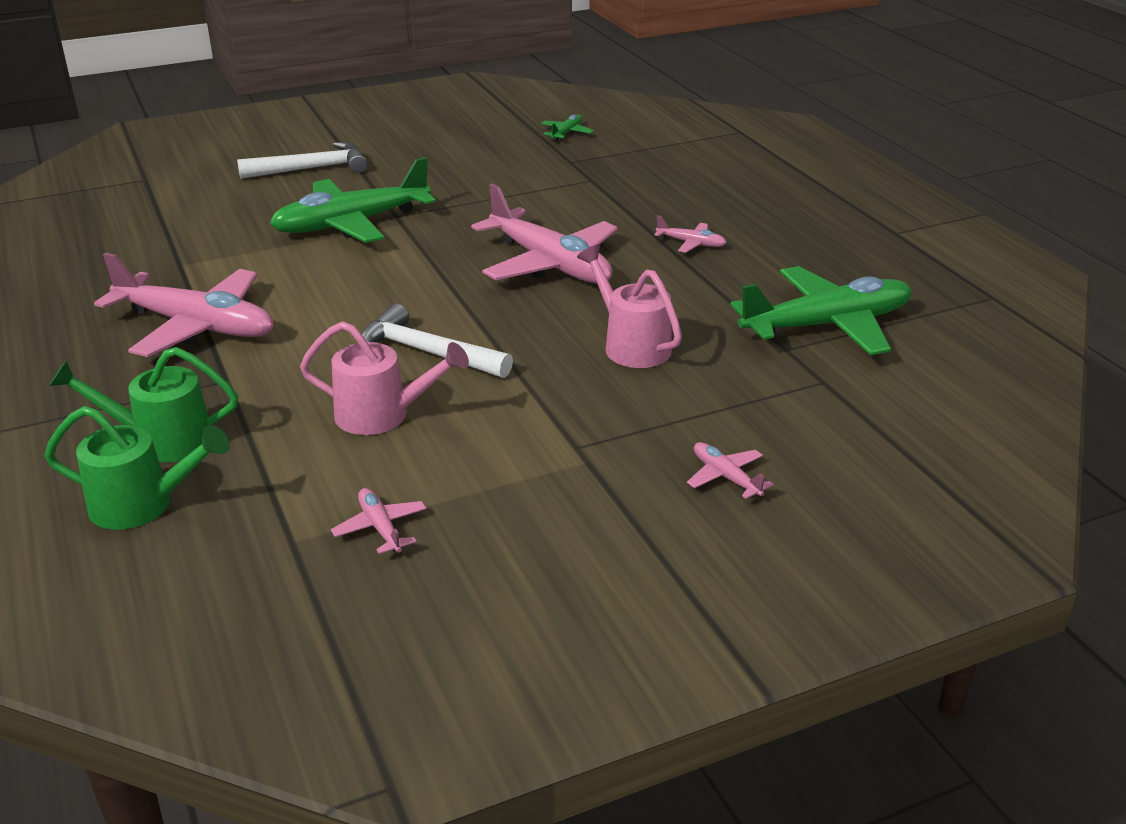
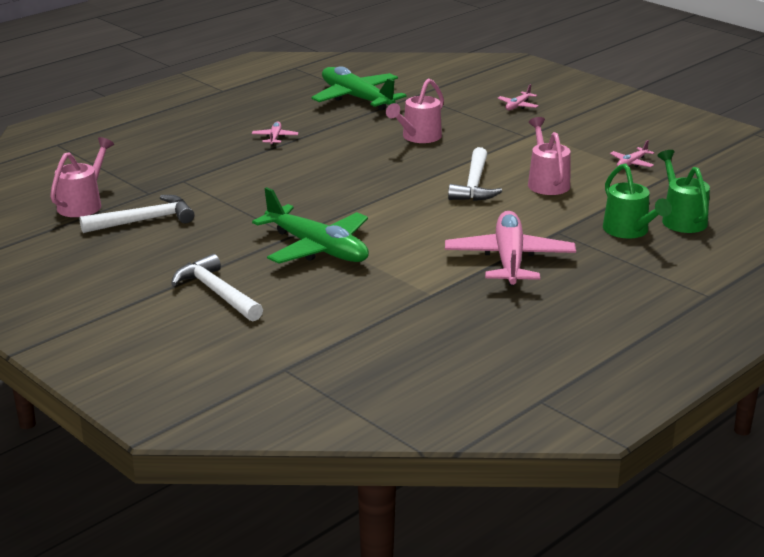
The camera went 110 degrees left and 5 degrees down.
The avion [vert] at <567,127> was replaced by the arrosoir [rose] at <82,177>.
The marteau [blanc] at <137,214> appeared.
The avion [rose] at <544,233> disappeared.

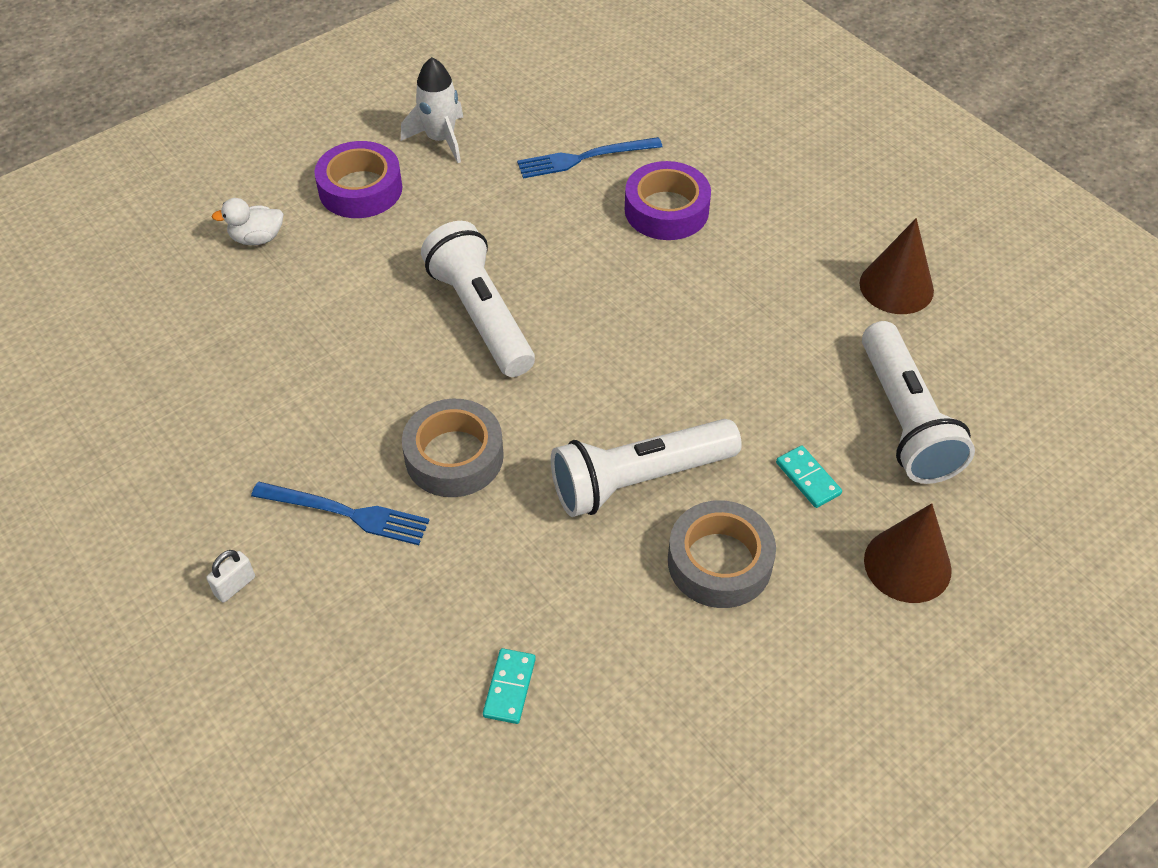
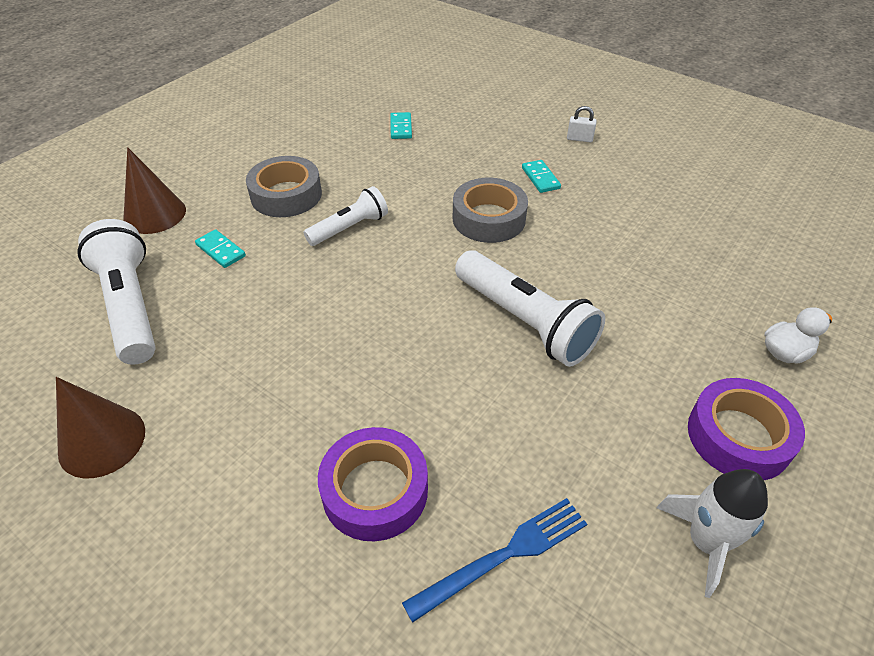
The camera went 165 degrees right and 5 degrees down.
The lampe de poche [blanc] at <646,468> changed to 0.60 times the size.
The fourchette [bleu] at <340,513> was replaced by the domino [turquoise] at <541,176>.
The cadenas [blanc] at <230,576> turned 75 degrees clockwise.

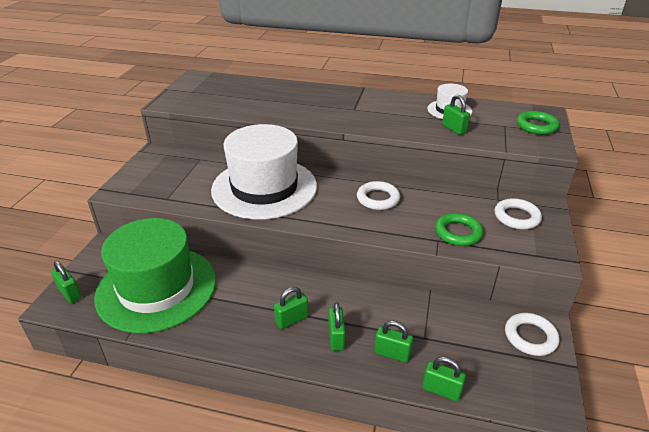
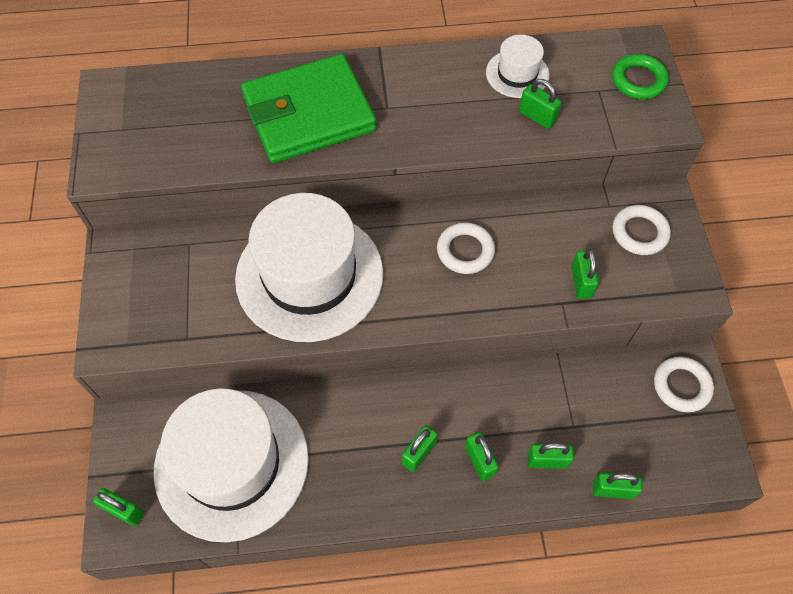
The camera went 20 degrees left and 25 degrees up.
The chapeau [vert] at <155,275> became the chapeau [blanc] at <231,465>.
The portefeuille [vert] at <308,108> appeared.
The anneau [vert] at <459,229> was replaced by the cadenas [vert] at <585,274>.

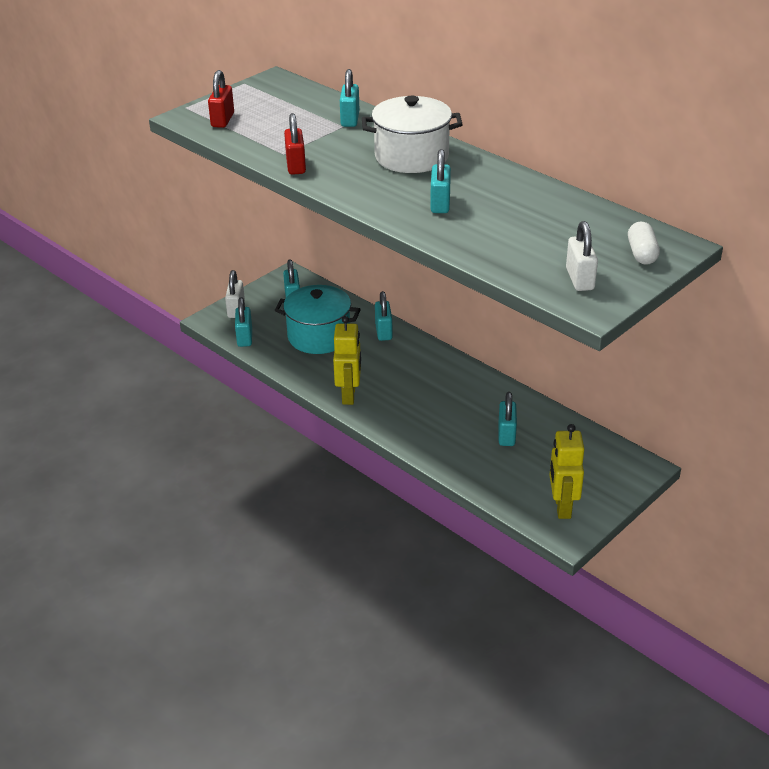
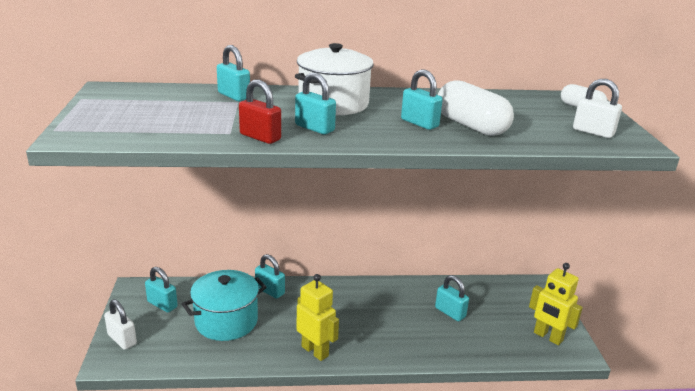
The camera went 50 degrees left and 10 degrees down.
The cadenas [turquoise] moved from <243,322> to <315,103>.
The gélule [blanc] at <476,108> appeared.
The cadenas [rouge] at <221,99> disappeared.

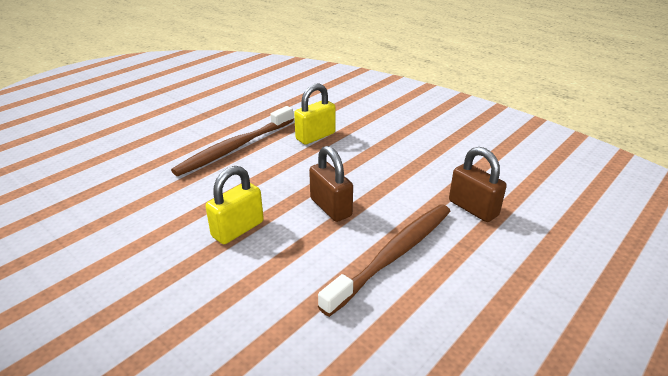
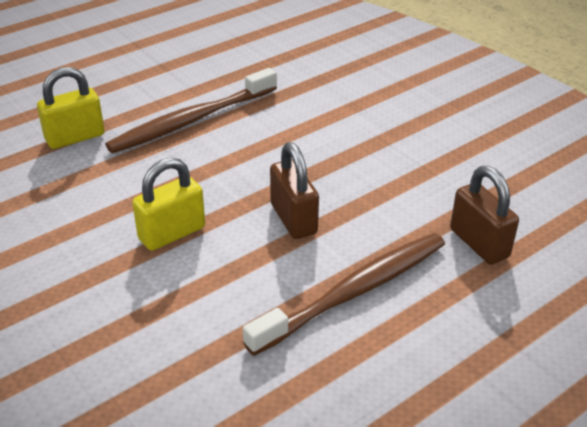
The camera went 10 degrees right and 5 degrees up.
The cadenas [jaune] moved from <315,114> to <71,108>.

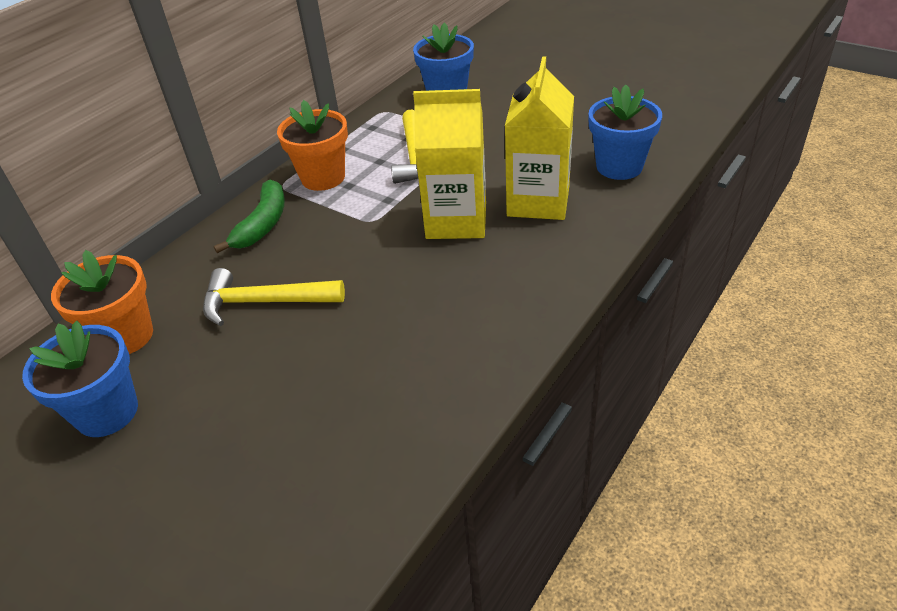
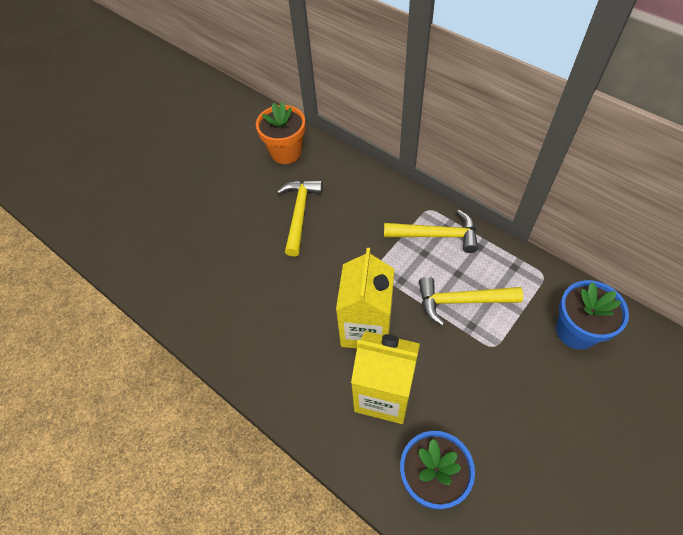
The camera went 95 degrees right and 15 degrees up.
The pot de fleurs [orange] at <312,145> was replaced by the marteau [jaune] at <431,231>.
The pot de fleurs [bleu] at <80,379> disappeared.
The banane [vert] at <249,216> disappeared.

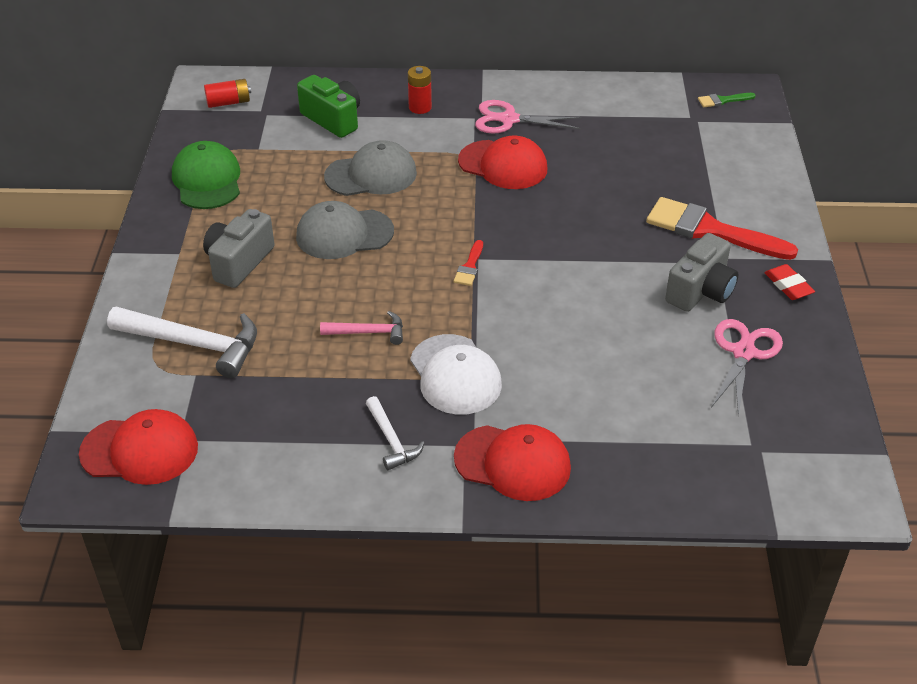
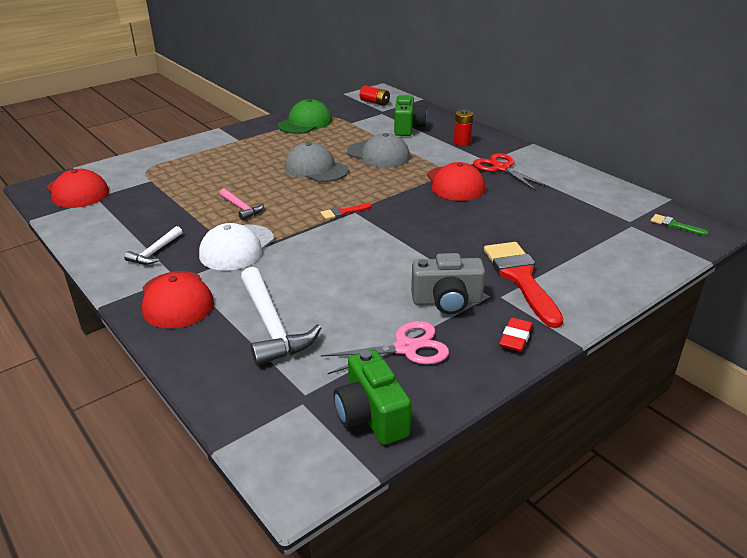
The camera went 50 degrees right and 10 degrees down.
The marteau [blanc] moved from <182,342> to <281,316>.
The appareil photo [vert] at <372,397> appeared.
The ciseaux [rose] at <528,117> became the ciseaux [rouge] at <511,172>.
The appareil photo [gris] at <239,248> disappeared.

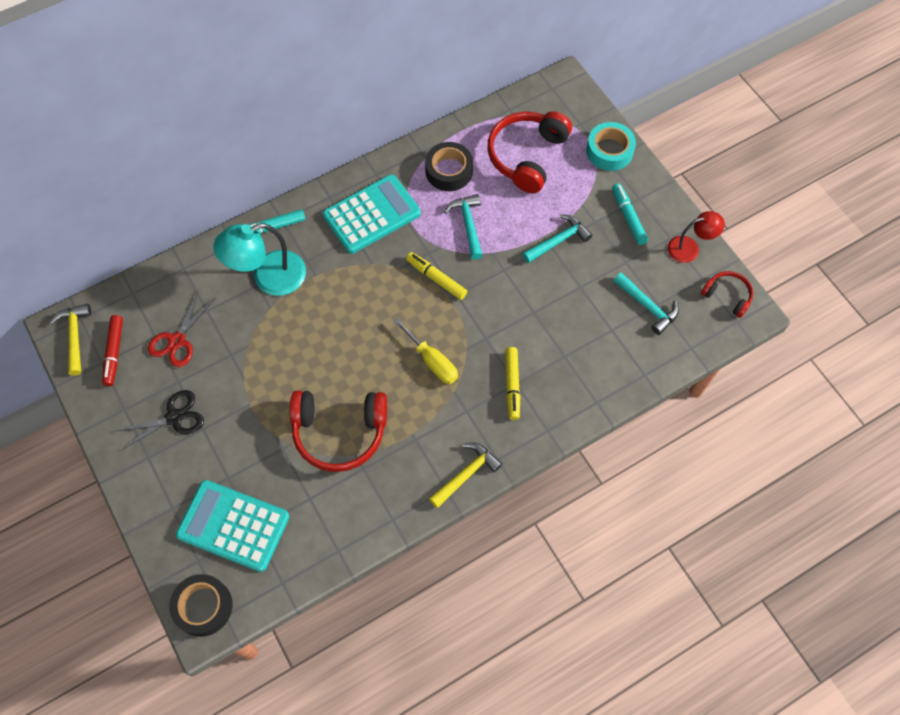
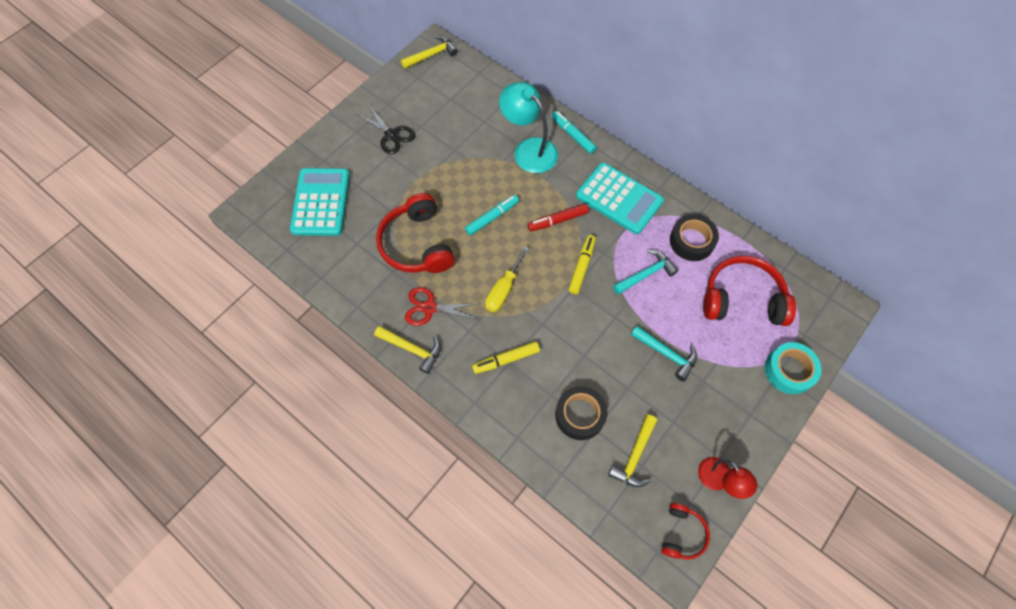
The camera went 70 degrees right and 0 degrees up.
The ciseaux [rouge] moved from <181,329> to <443,306>.
The feutre [turquoise] moved from <630,214> to <492,215>.
The feutre [rouge] moved from <112,350> to <558,217>.
The ruban adhésif [noir] moved from <200,605> to <581,413>.
The marteau [turquoise] at <646,303> became the marteau [jaune] at <632,450>.

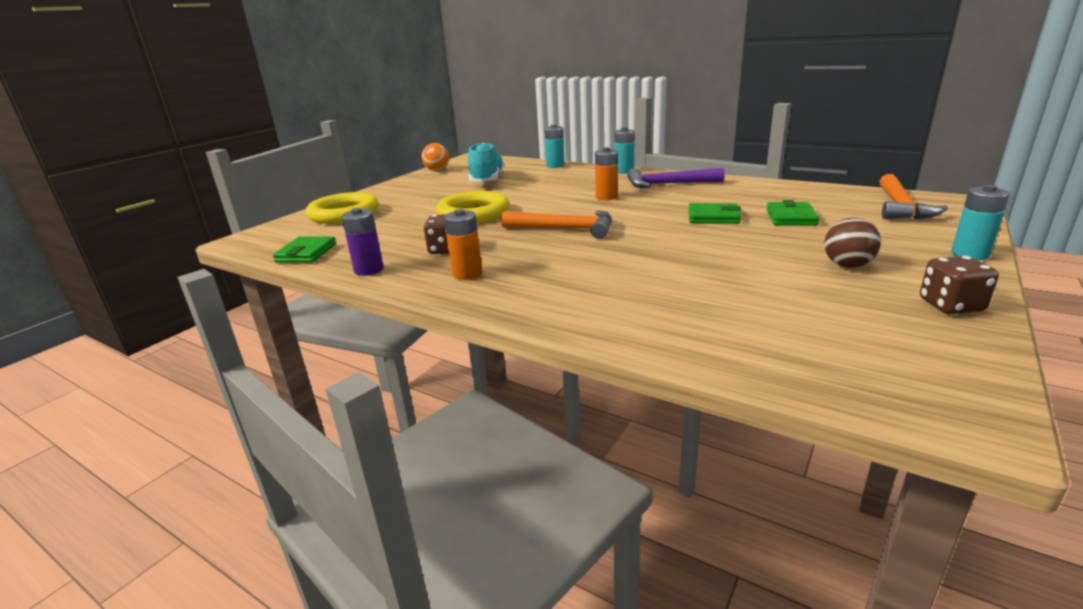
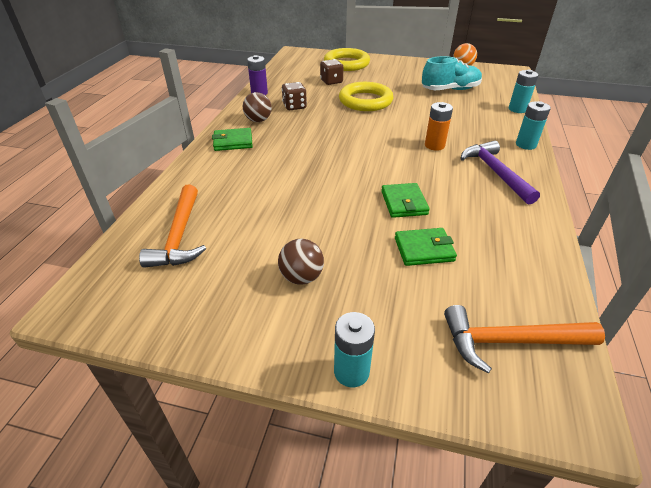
The camera went 70 degrees right and 15 degrees up.
The marteau [orange] moved from <556,224> to <172,226>.
The portefeuille [vert] moved from <304,249> to <232,139>.
The pile [orange] at <463,244> was replaced by the balle [marron] at <257,107>.
The dé [marron] moved from <959,285> to <331,72>.

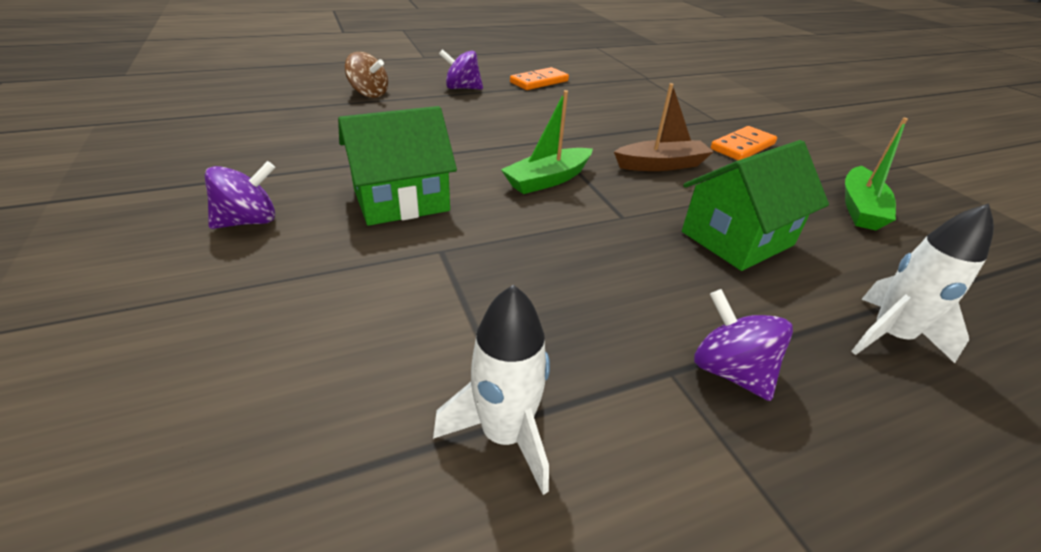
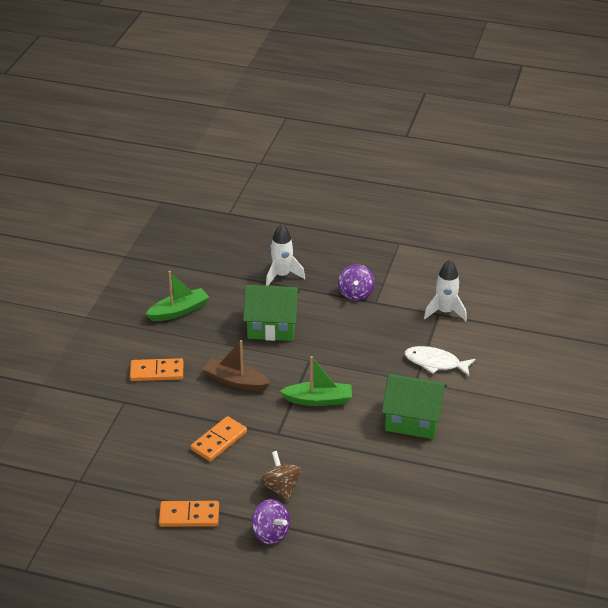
The camera went 140 degrees left and 0 degrees up.
The domino [orange] at <219,438> appeared.
The toupie [marron] moved from <366,75> to <281,476>.
The poisson [blanc] at <440,361> appeared.
The toupie [violet] at <240,195> disappeared.

